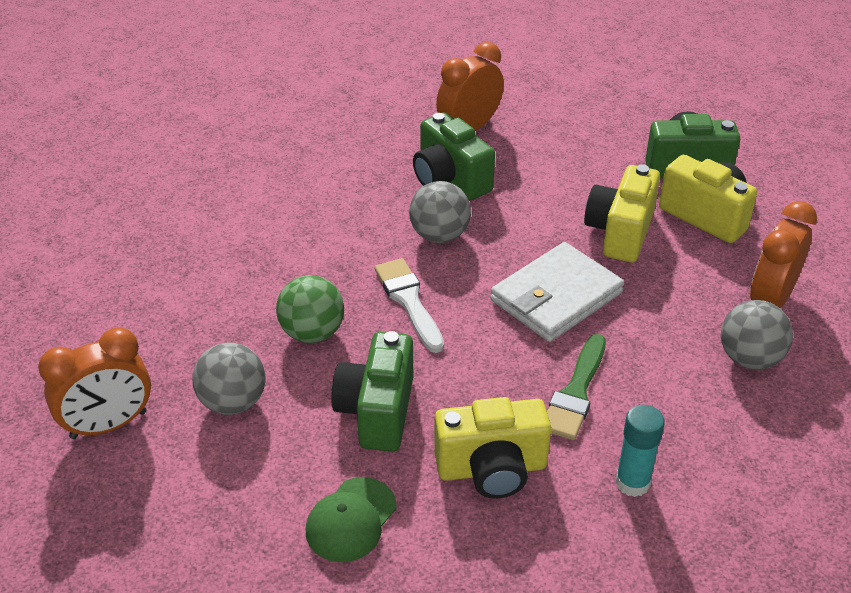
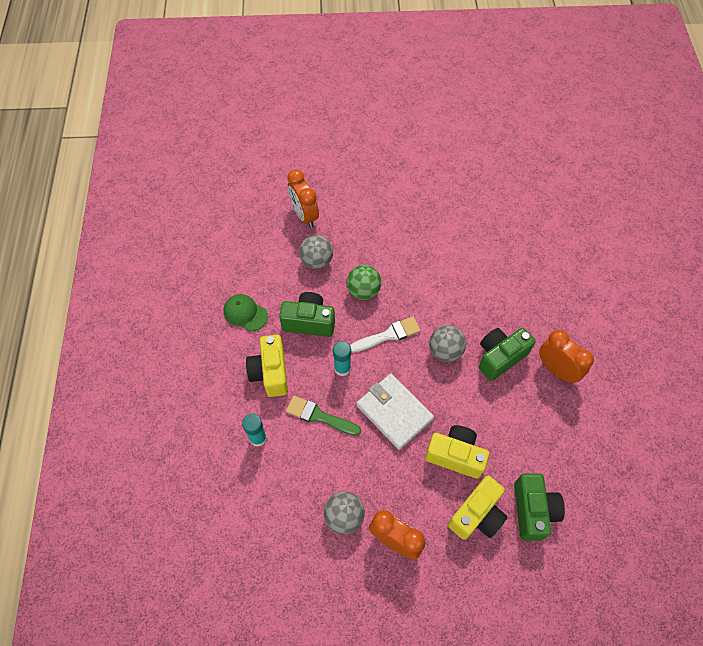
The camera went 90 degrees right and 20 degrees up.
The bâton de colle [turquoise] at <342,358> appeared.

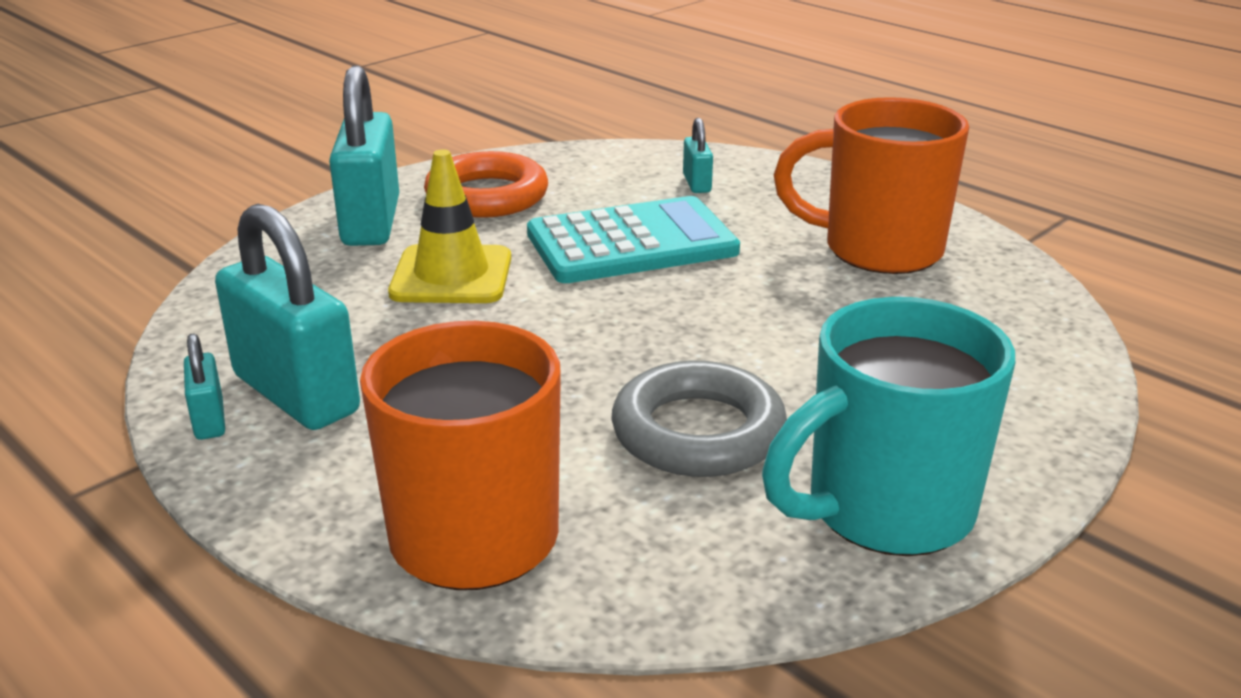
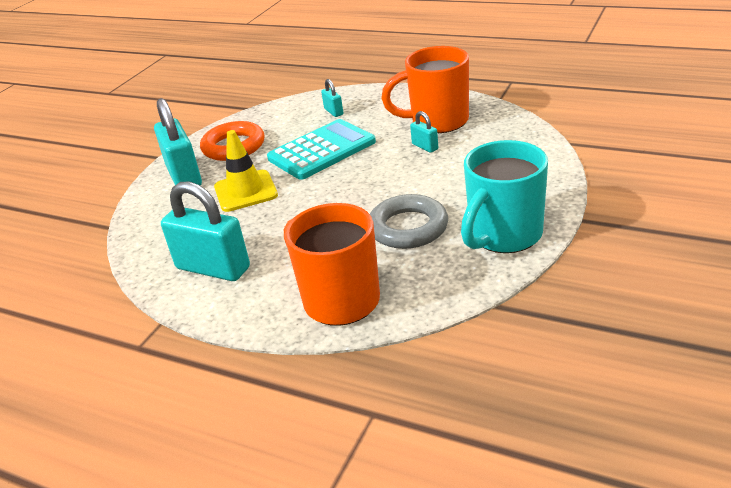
The camera went 15 degrees left and 5 degrees up.
The cadenas [turquoise] moved from <204,386> to <424,132>.

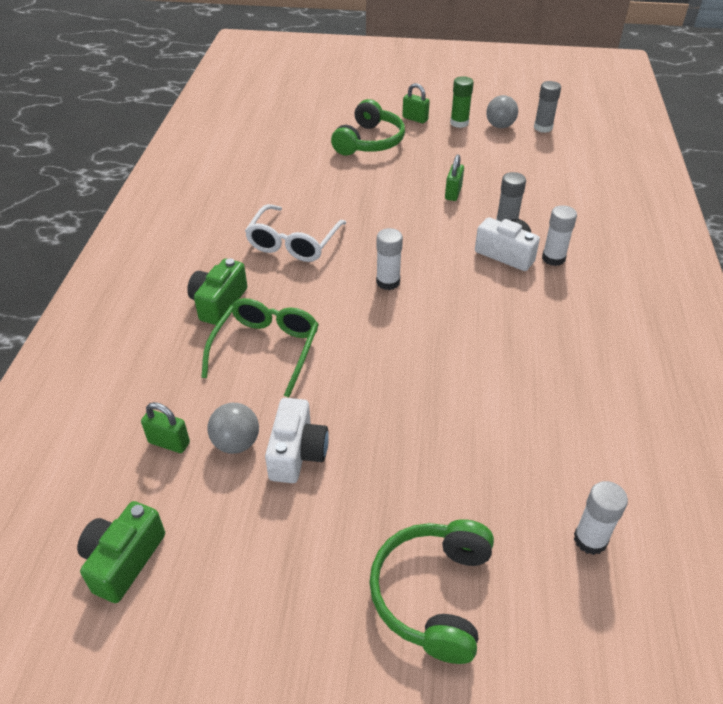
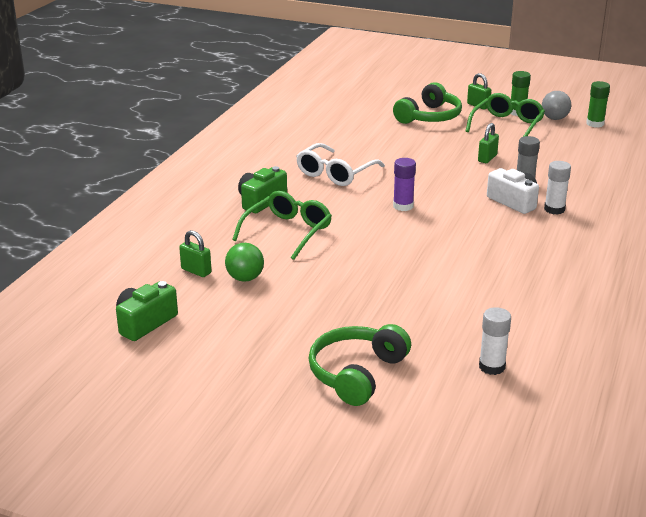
The camera went 15 degrees right and 15 degrees down.
The balle [gris] at <233,428> became the balle [vert] at <244,262>.
The bâton de colle [blanc] at <389,259> became the bâton de colle [violet] at <404,184>.
The lunettes [vert] at <505,115> appeared.
The bâton de colle [gris] at <547,107> became the bâton de colle [vert] at <598,104>.
The appareil photo [blanc] at <297,440> disappeared.

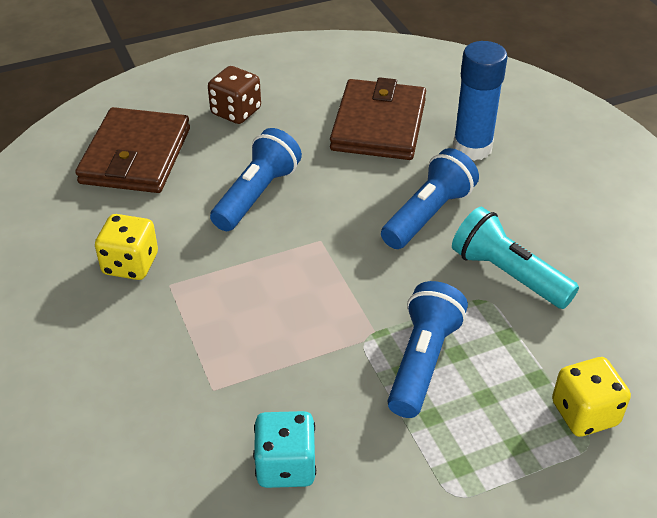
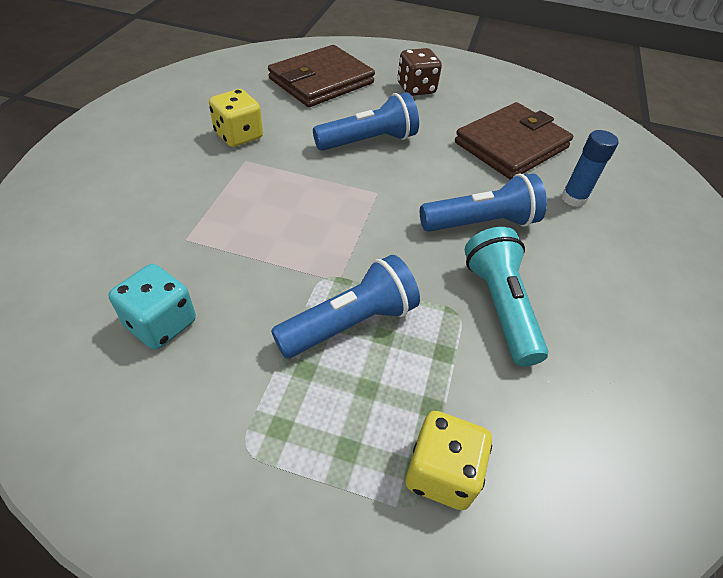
The camera went 35 degrees right and 5 degrees up.
The bâton de colle [bleu] at <480,101> changed to 0.64 times the size.

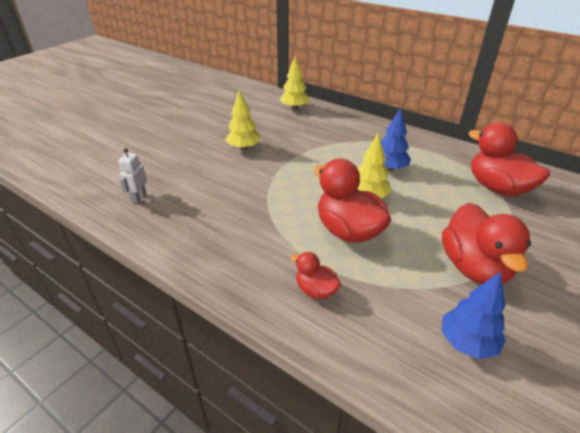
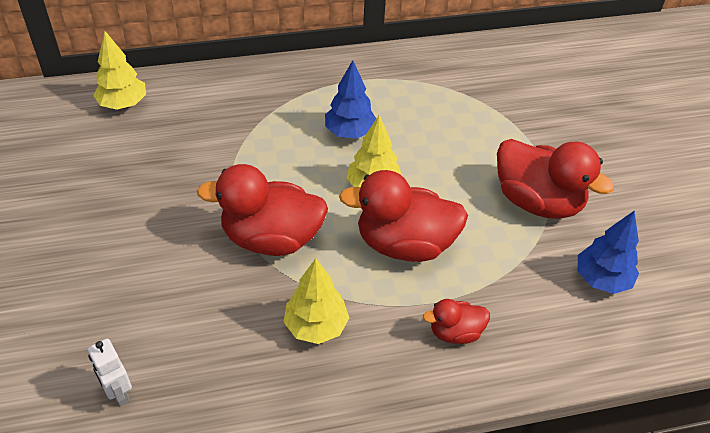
The camera went 50 degrees left and 10 degrees up.
The canard [rouge] moved from <509,159> to <262,210>.
The arbre [jaune] moved from <242,120> to <316,301>.

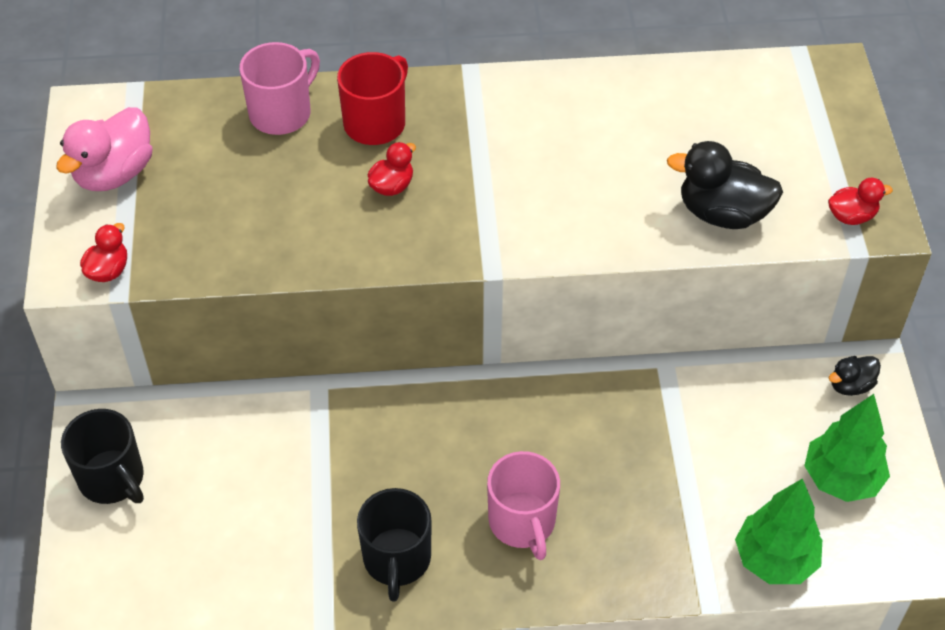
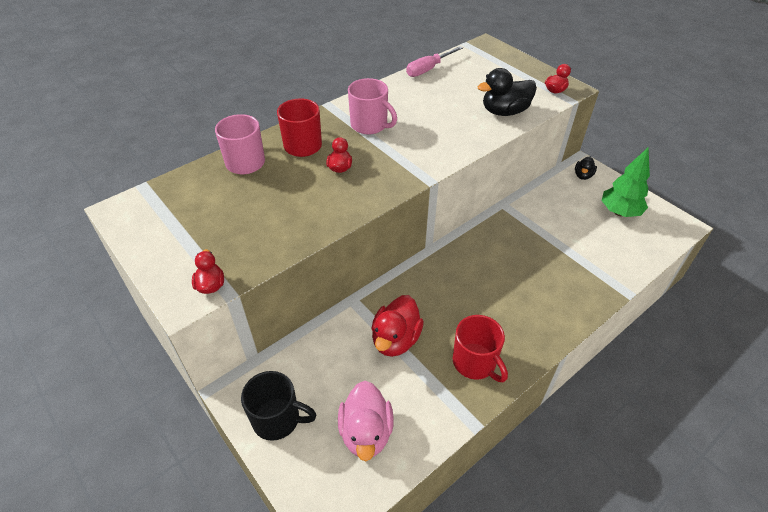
The camera went 35 degrees left and 5 degrees down.
The canard [rose] moved from <104,149> to <366,421>.
The tasse [rose] moved from <523,505> to <372,106>.
The canard [rouge] at <397,326> appeared.
The tournevis [rose] at <434,61> appeared.
The tasse [noir] at <394,545> became the tasse [rouge] at <480,349>.
The arbre [vert] at <778,531> disappeared.

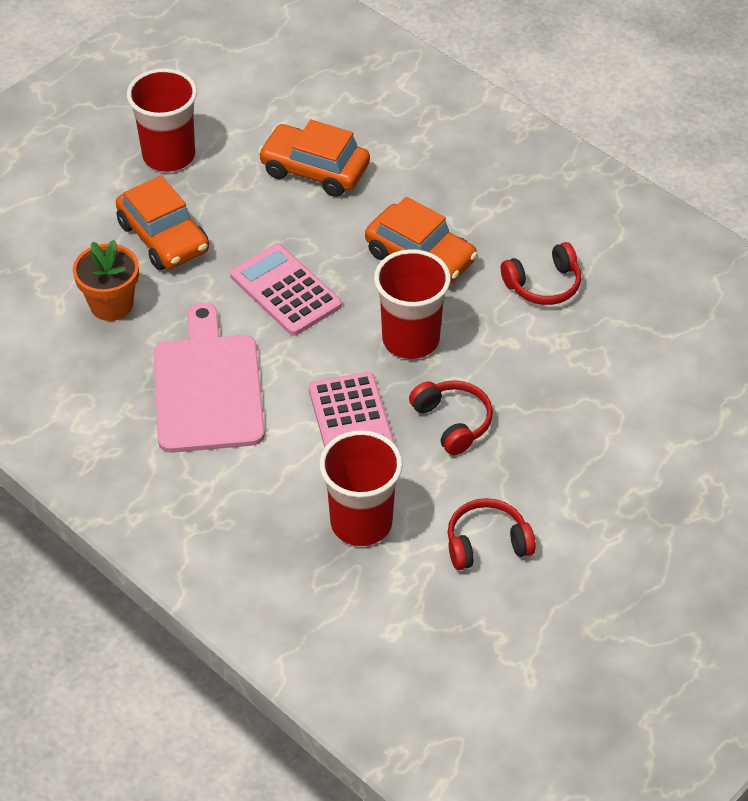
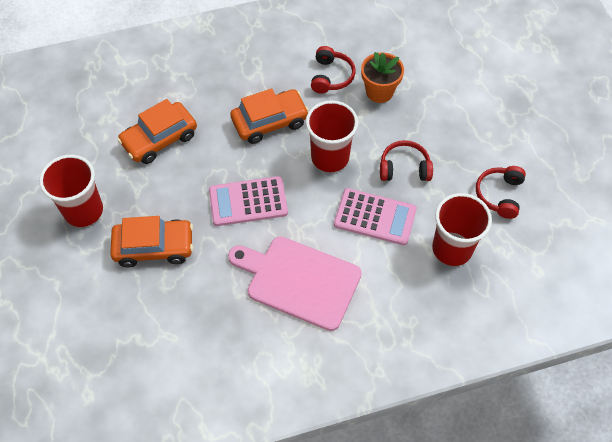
The camera went 60 degrees left and 10 degrees up.
The pot de fleurs [orange] moved from <106,280> to <382,77>.

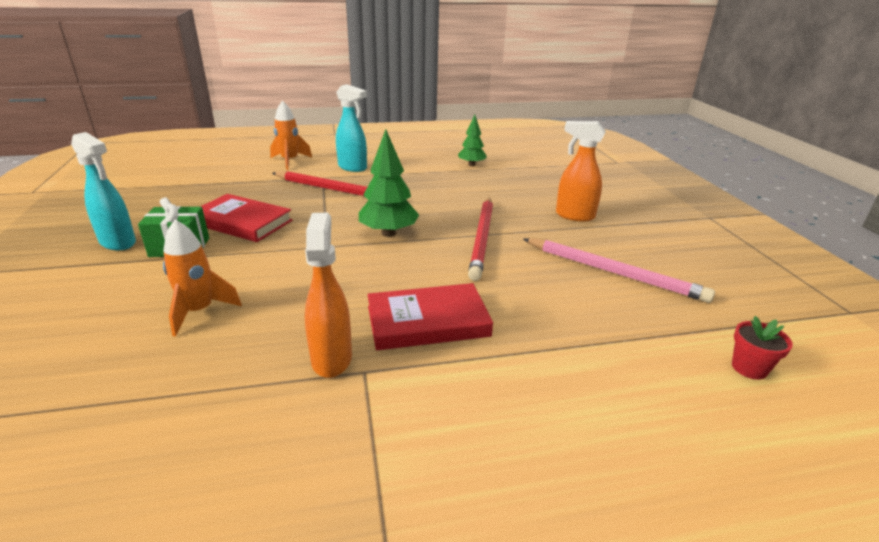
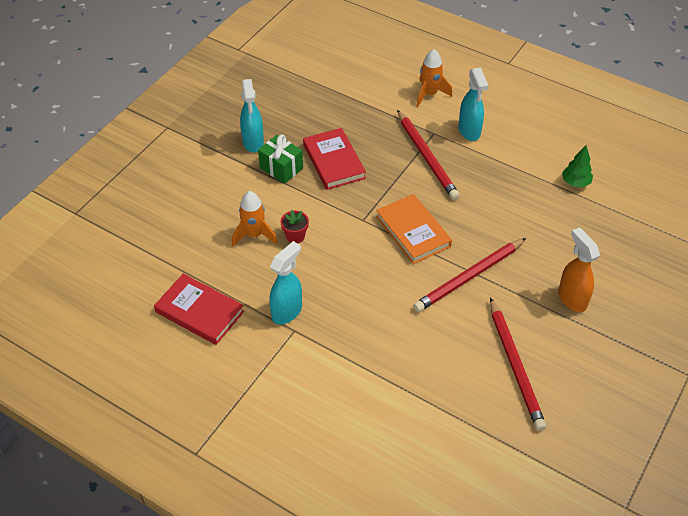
The camera went 45 degrees right and 20 degrees up.
The livre [rouge] moved from <430,316> to <199,309>.
The vaporisateur [orange] at <328,295> became the vaporisateur [turquoise] at <285,283>.
The pot de fleurs [rouge] moved from <762,348> to <294,226>.
The arbre [vert] at <389,183> was replaced by the livre [orange] at <414,229>.
The crayon [rose] at <619,270> became the crayon [rouge] at <518,364>.

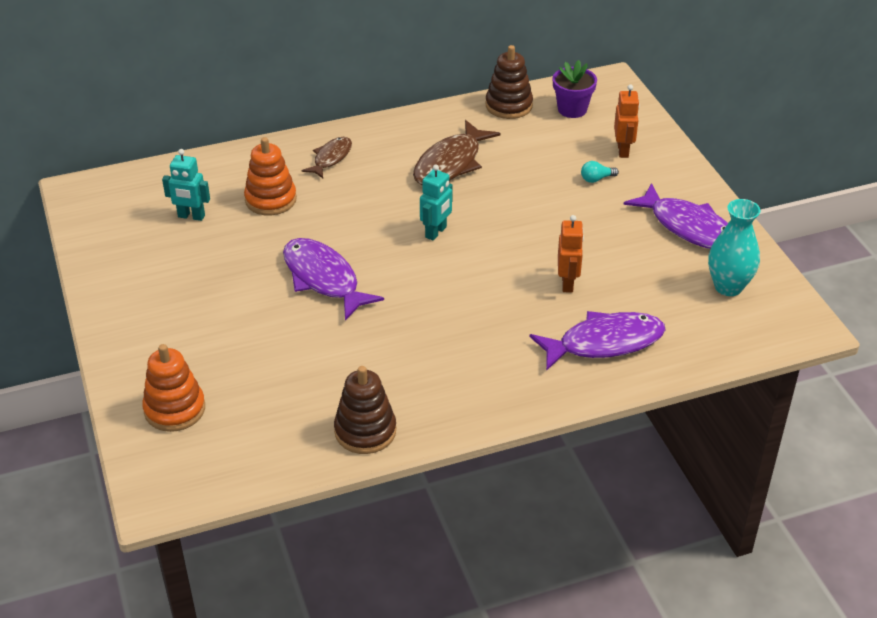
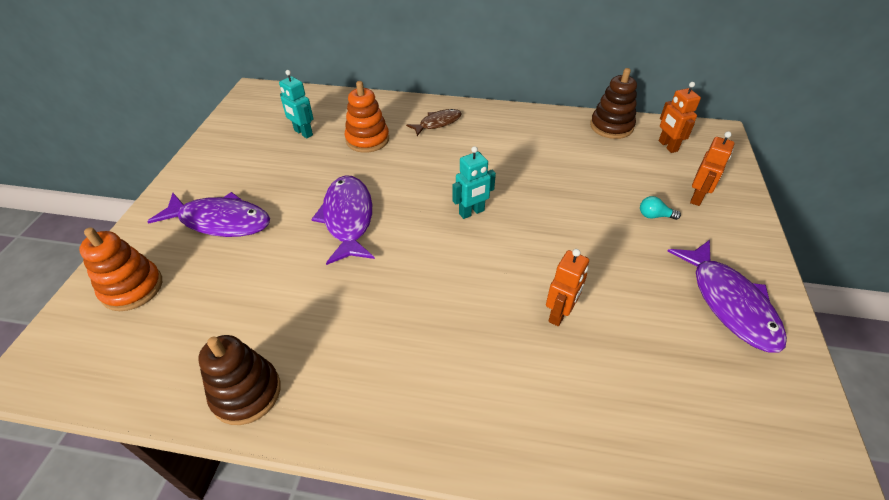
The camera went 30 degrees right and 5 degrees up.
The poisson [violet] moved from <597,341> to <208,214>.
The pot de fleurs [violet] at <575,89> was replaced by the robot [orange] at <680,117>.
The poisson [marron] at <457,152> disappeared.
The vase [turquoise] at <734,247> disappeared.

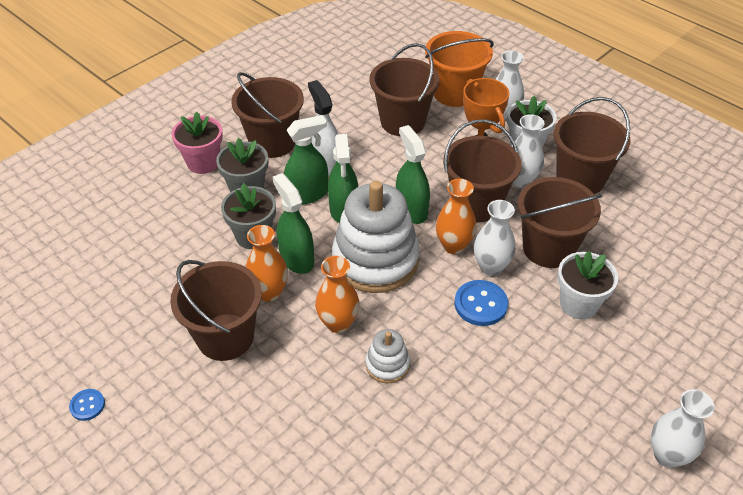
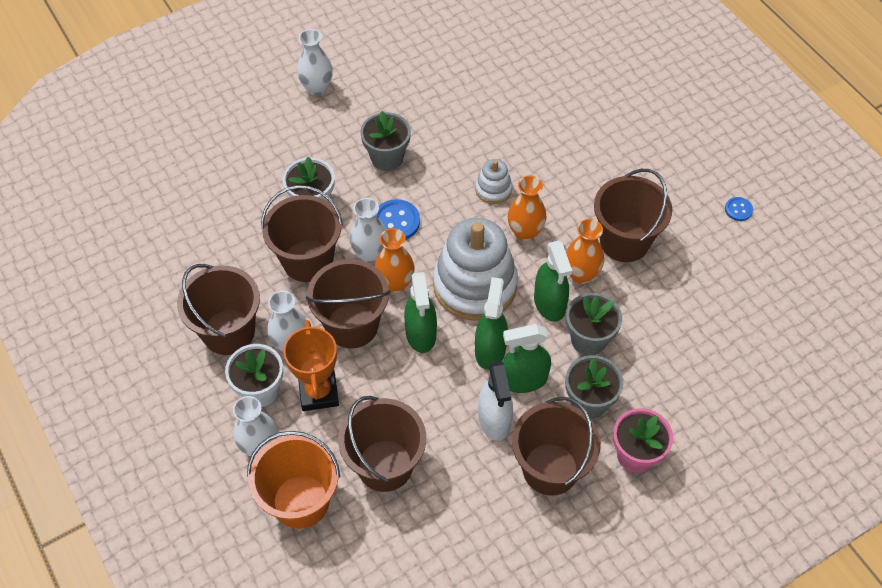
The camera went 165 degrees left and 10 degrees up.
The pot de fleurs [gris] at <385,141> appeared.

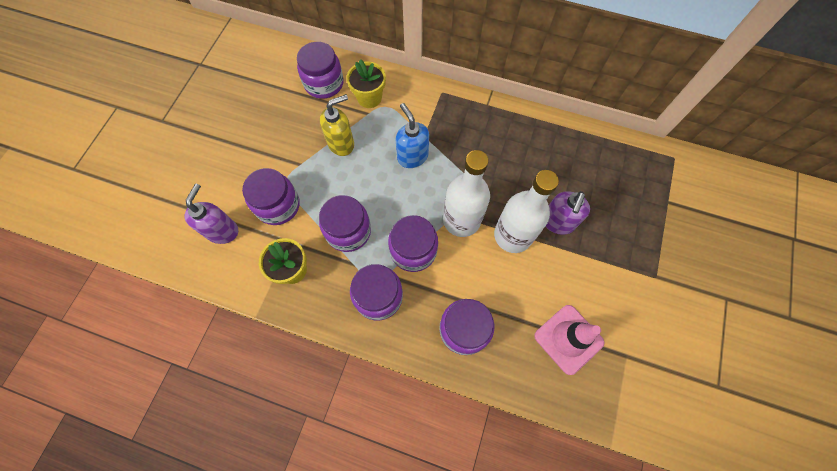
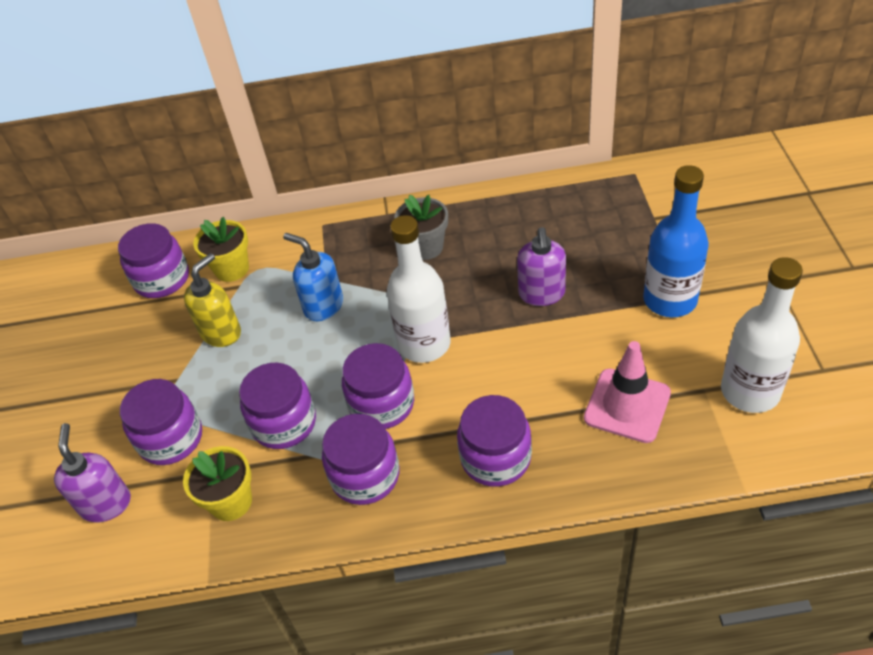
The camera went 20 degrees left and 20 degrees down.
The pot de fleurs [gris] at <421,227> appeared.
The bouteille [bleu] at <676,241> appeared.
The bouteille [blanc] moved from <526,211> to <762,335>.

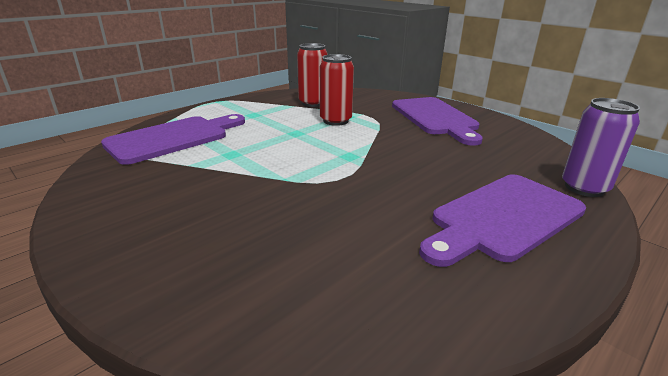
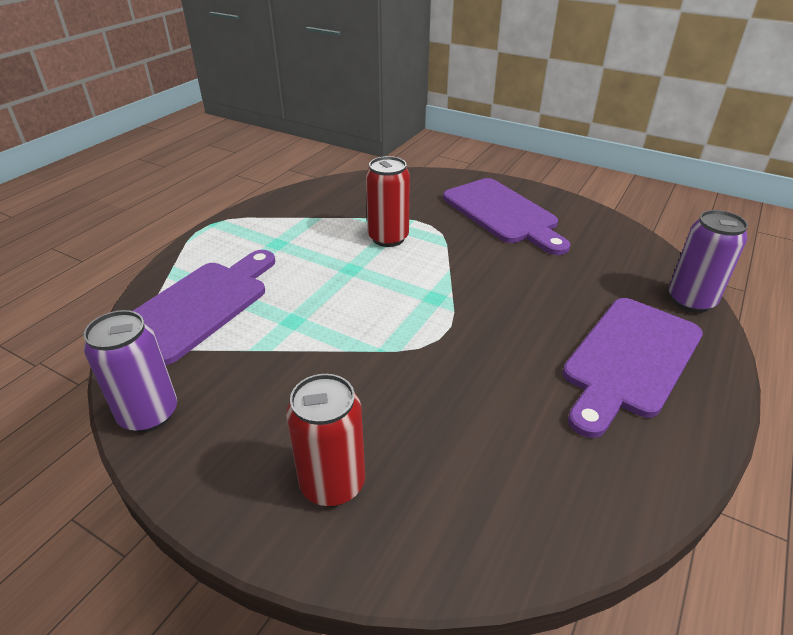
The camera went 15 degrees left and 10 degrees up.
The canette [violet] at <130,371> appeared.
The canette [rouge] moved from <312,75> to <325,440>.

